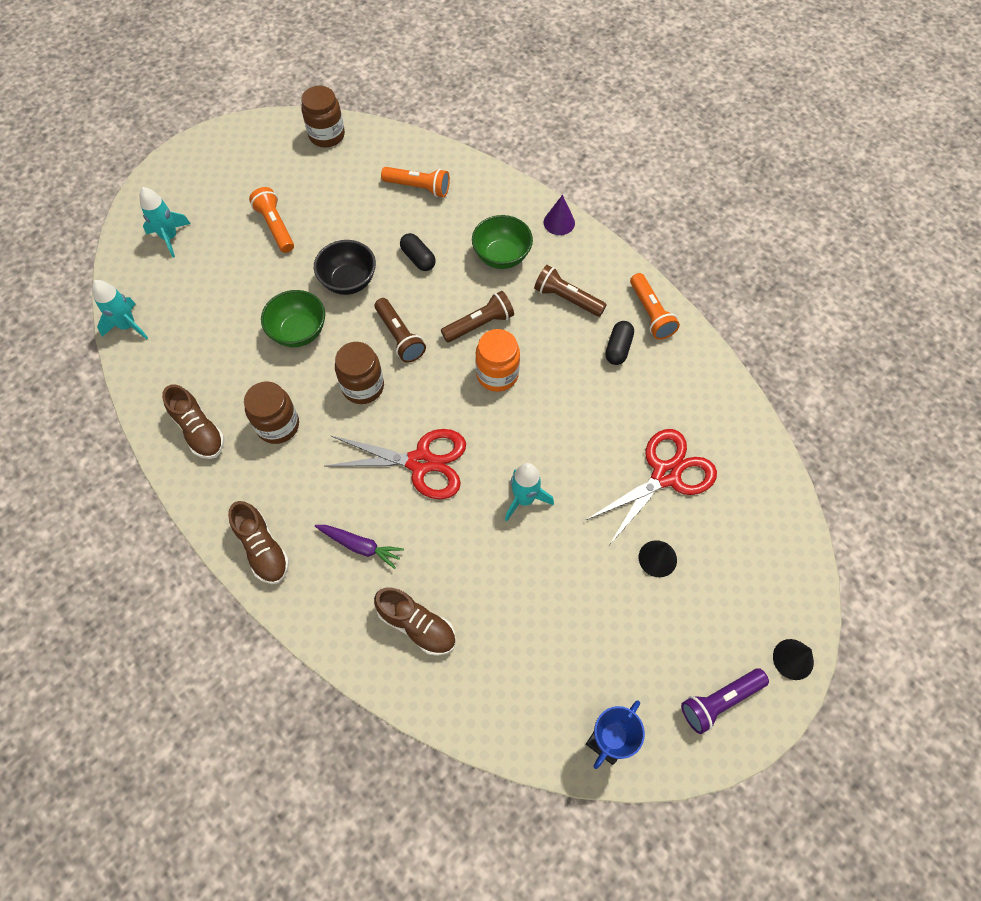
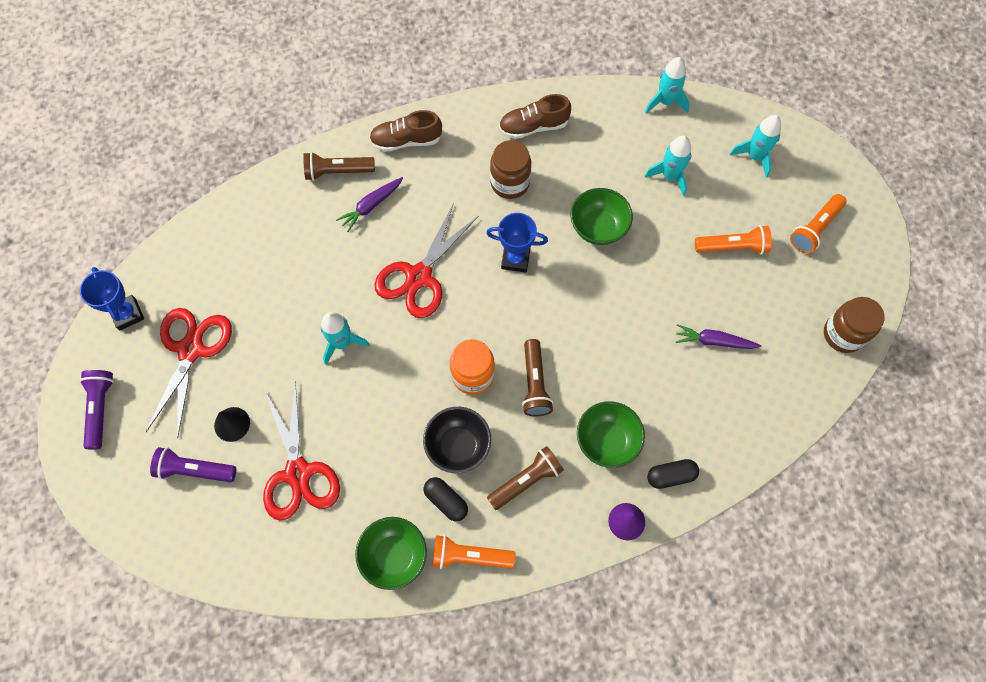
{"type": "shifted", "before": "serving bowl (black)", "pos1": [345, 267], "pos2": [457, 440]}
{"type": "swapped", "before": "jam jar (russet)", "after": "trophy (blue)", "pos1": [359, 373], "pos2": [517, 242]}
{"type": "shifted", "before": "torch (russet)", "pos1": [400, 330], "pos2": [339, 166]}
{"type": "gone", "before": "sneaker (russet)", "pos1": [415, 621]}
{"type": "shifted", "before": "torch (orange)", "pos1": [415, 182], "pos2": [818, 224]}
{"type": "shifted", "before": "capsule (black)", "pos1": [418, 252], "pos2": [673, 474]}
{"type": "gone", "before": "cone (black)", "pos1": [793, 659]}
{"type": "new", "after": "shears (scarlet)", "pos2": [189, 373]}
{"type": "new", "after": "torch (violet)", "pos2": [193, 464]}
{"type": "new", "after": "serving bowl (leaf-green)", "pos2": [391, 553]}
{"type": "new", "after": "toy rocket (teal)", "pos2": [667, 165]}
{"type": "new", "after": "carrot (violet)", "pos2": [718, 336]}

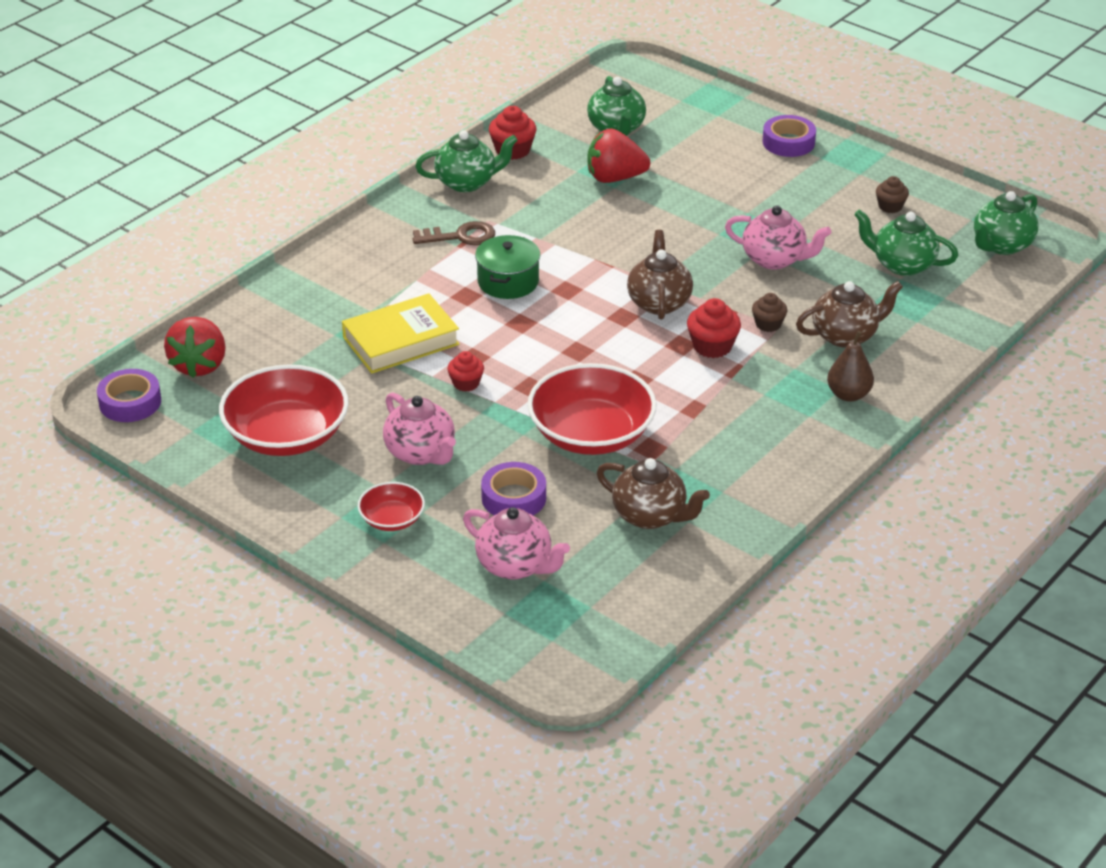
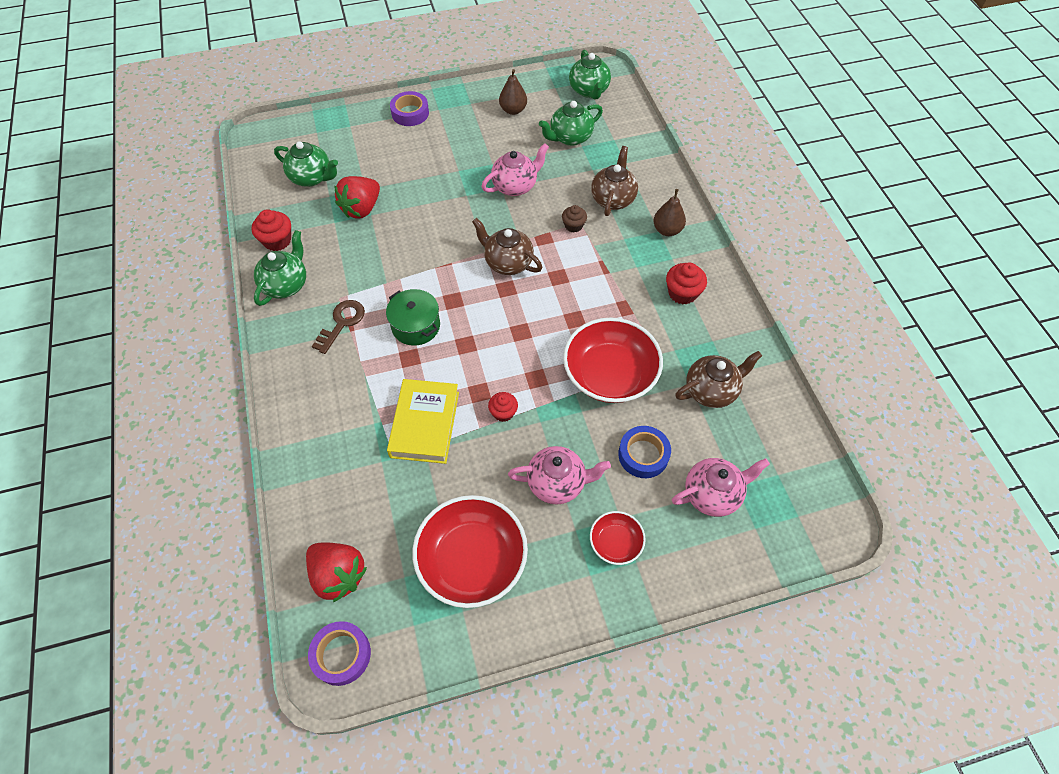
{"type": "repainted", "before": "sticky tape (violet)", "after": "sticky tape (blue)", "pos1": [513, 488], "pos2": [644, 452]}
{"type": "shifted", "before": "cupcake (scarlet)", "pos1": [714, 328], "pos2": [686, 283]}
{"type": "swapped", "before": "cupcake (russet)", "after": "pear fruit (russet)", "pos1": [892, 194], "pos2": [513, 92]}

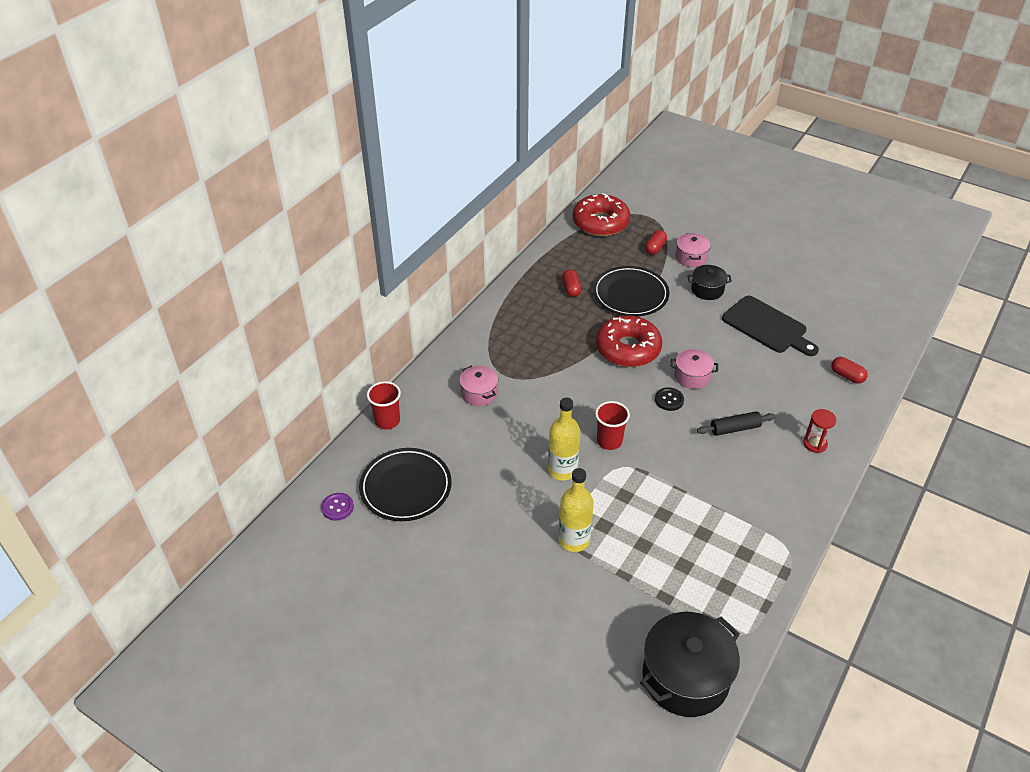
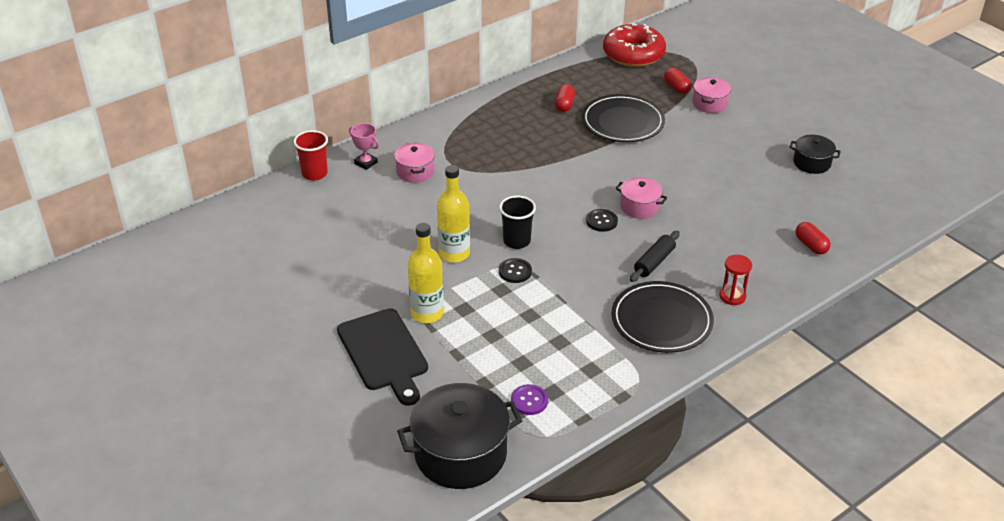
{"type": "shifted", "before": "sewing button (violet)", "pos1": [337, 507], "pos2": [529, 399]}
{"type": "shifted", "before": "dinner plate (black)", "pos1": [405, 484], "pos2": [662, 317]}
{"type": "repainted", "before": "cup (scarlet)", "after": "cup (black)", "pos1": [612, 425], "pos2": [517, 222]}
{"type": "gone", "before": "doughnut (scarlet)", "pos1": [629, 341]}
{"type": "rotated", "before": "capsule (scarlet)", "pos1": [656, 242], "pos2": [677, 81], "turn": -75}
{"type": "shifted", "before": "cooking pot (black)", "pos1": [710, 282], "pos2": [815, 154]}
{"type": "rotated", "before": "pastry roller (black)", "pos1": [736, 423], "pos2": [655, 256], "turn": -60}
{"type": "shifted", "before": "bread board (black)", "pos1": [770, 326], "pos2": [382, 357]}
{"type": "new", "after": "trophy (rose-pink)", "pos2": [364, 146]}
{"type": "new", "after": "sewing button (black)", "pos2": [515, 270]}

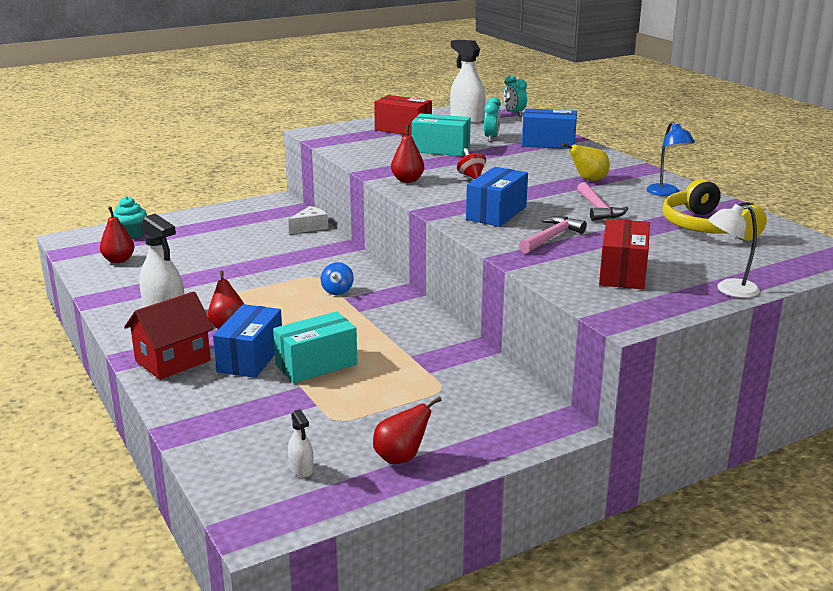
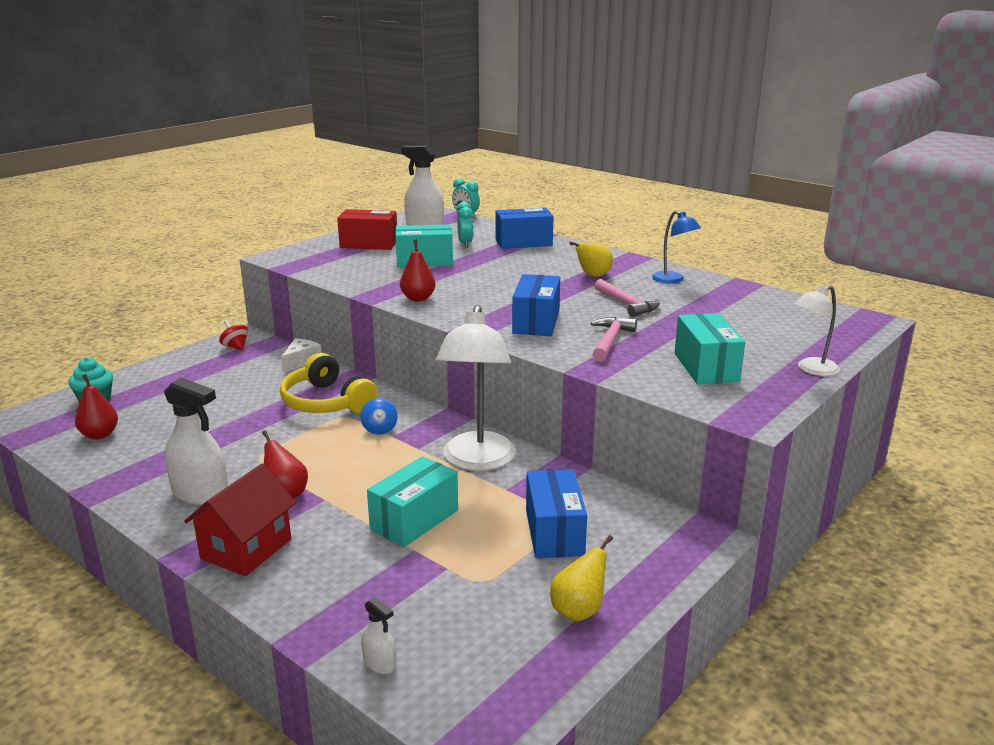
{"type": "shifted", "before": "box (blue)", "pos1": [247, 341], "pos2": [556, 513]}
{"type": "shifted", "before": "sprayer (snow-white)", "pos1": [301, 443], "pos2": [378, 635]}
{"type": "repainted", "before": "pear fruit (scarlet)", "after": "pear fruit (golden)", "pos1": [407, 430], "pos2": [581, 578]}
{"type": "shifted", "before": "spinning top (scarlet)", "pos1": [471, 163], "pos2": [233, 335]}
{"type": "repainted", "before": "box (scarlet)", "after": "box (teal)", "pos1": [624, 254], "pos2": [710, 348]}
{"type": "shifted", "before": "over-ear headphones (golden)", "pos1": [715, 210], "pos2": [329, 383]}
{"type": "new", "after": "lamp (snow-white)", "pos2": [476, 388]}

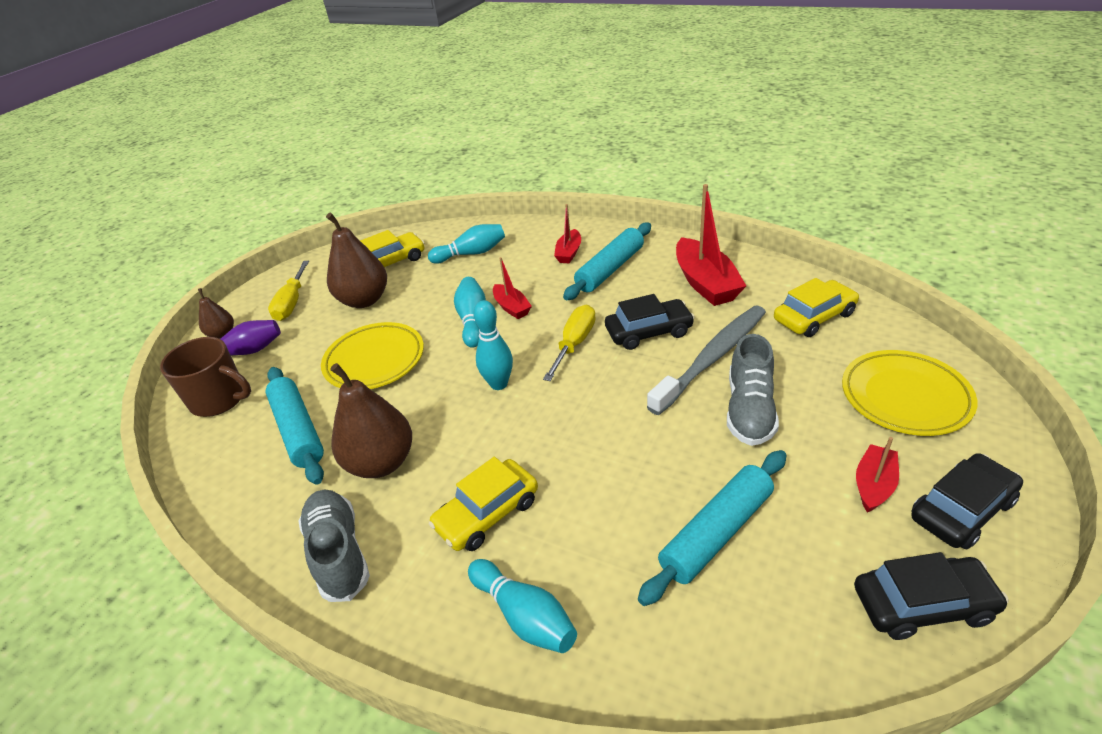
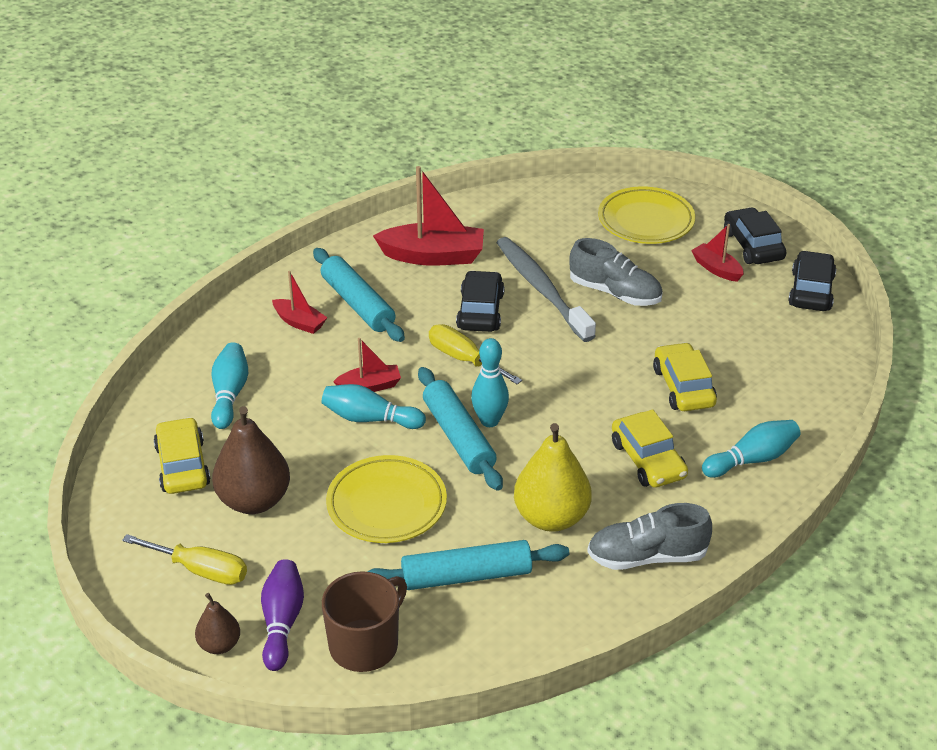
{"type": "repainted", "before": "pear fruit (russet)", "after": "pear fruit (golden)", "pos1": [371, 420], "pos2": [553, 477]}
{"type": "shifted", "before": "pastry roller (teal)", "pos1": [712, 528], "pos2": [460, 429]}
{"type": "shifted", "before": "car (golden)", "pos1": [816, 307], "pos2": [685, 376]}

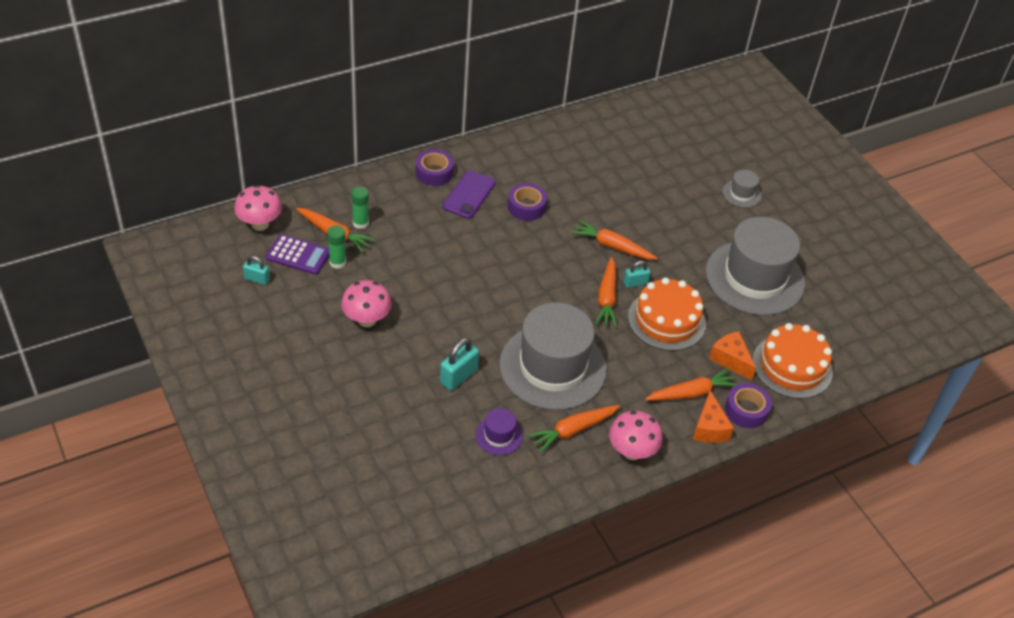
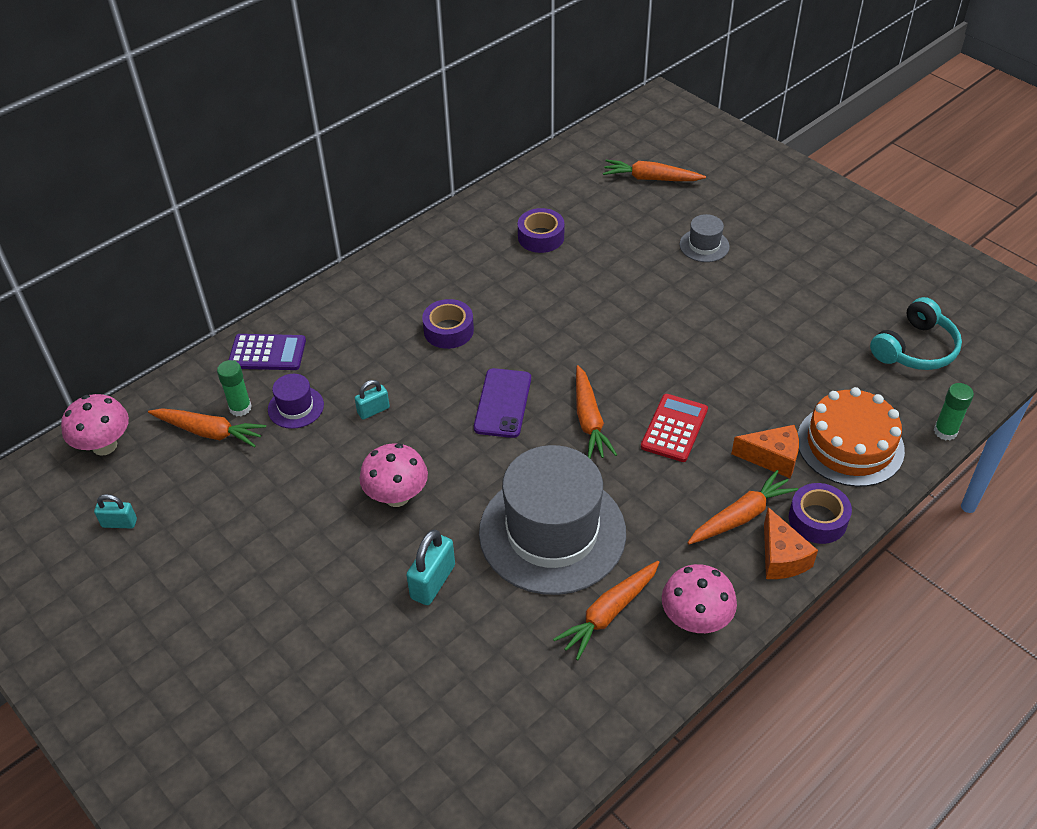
{"type": "shifted", "before": "adding machine (violet)", "pos1": [297, 254], "pos2": [267, 352]}
{"type": "shifted", "before": "glue (leaf-green)", "pos1": [336, 247], "pos2": [954, 411]}
{"type": "shifted", "before": "fungus (rose-pink)", "pos1": [366, 303], "pos2": [393, 475]}
{"type": "shifted", "before": "sticky tape (violet)", "pos1": [435, 167], "pos2": [541, 230]}
{"type": "shifted", "before": "smartphone (violet)", "pos1": [469, 194], "pos2": [502, 403]}
{"type": "shifted", "before": "top hat (violet)", "pos1": [499, 431], "pos2": [296, 401]}
{"type": "shifted", "before": "carrot (orange)", "pos1": [614, 240], "pos2": [654, 170]}
{"type": "shifted", "before": "padlock (teal)", "pos1": [637, 274], "pos2": [372, 400]}
{"type": "swapped", "before": "gateau (orange)", "after": "adding machine (scarlet)", "pos1": [667, 314], "pos2": [674, 428]}
{"type": "gone", "before": "top hat (grey)", "pos1": [755, 266]}
{"type": "rotated", "before": "cheese (orange)", "pos1": [732, 355], "pos2": [765, 451], "turn": 150}
{"type": "new", "after": "over-ear headphones (teal)", "pos2": [916, 333]}

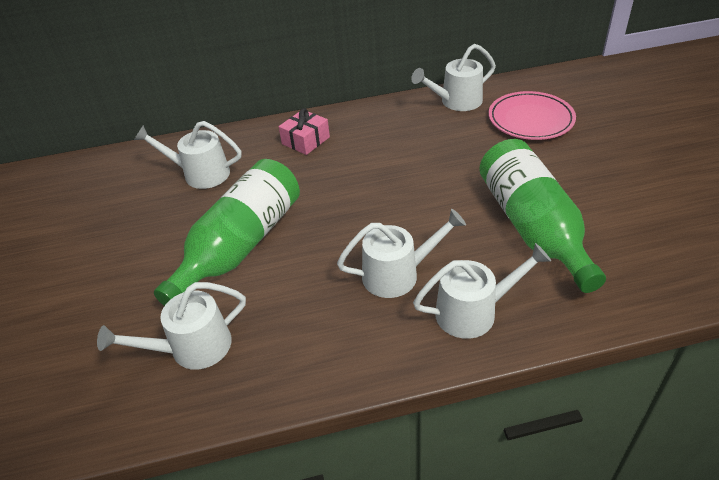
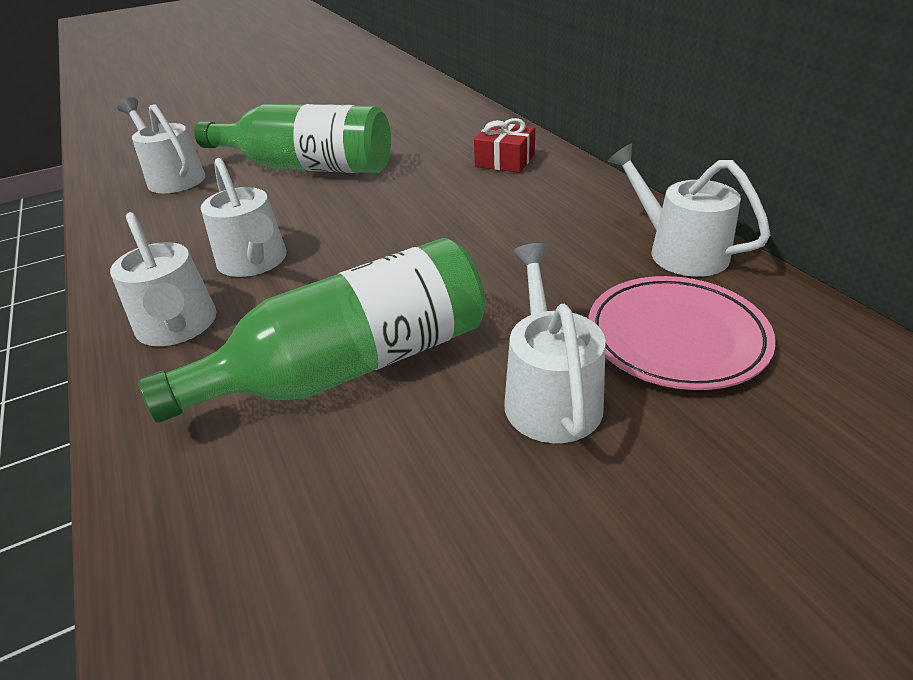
{"type": "shifted", "before": "watering pot (snow-white)", "pos1": [188, 155], "pos2": [555, 343]}
{"type": "repainted", "before": "gift (rose-pink)", "after": "gift (scarlet)", "pos1": [304, 131], "pos2": [504, 145]}

